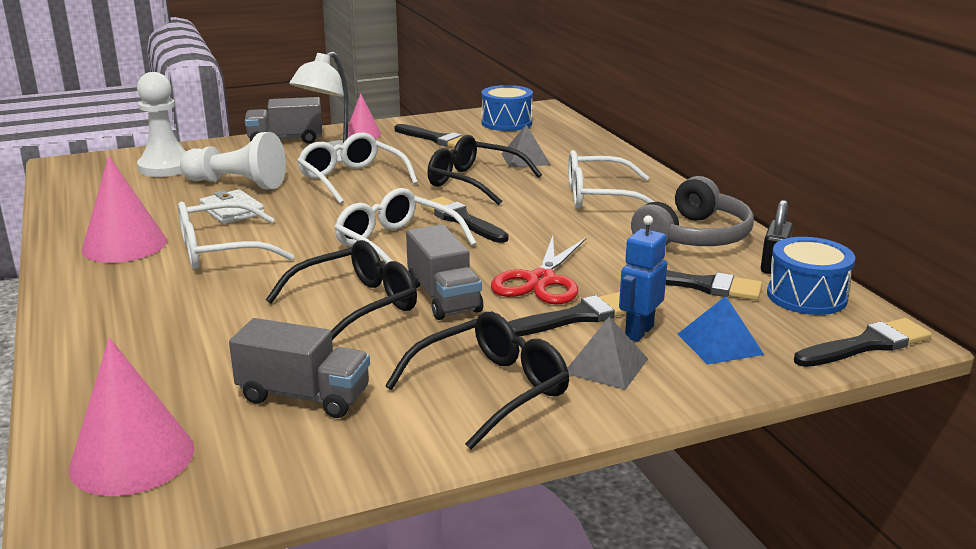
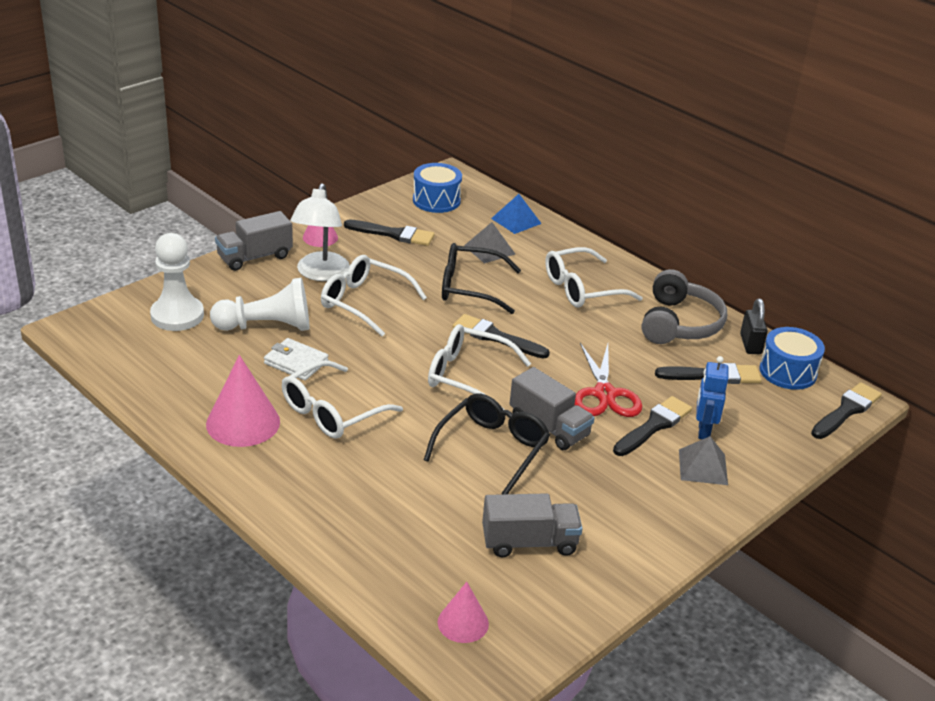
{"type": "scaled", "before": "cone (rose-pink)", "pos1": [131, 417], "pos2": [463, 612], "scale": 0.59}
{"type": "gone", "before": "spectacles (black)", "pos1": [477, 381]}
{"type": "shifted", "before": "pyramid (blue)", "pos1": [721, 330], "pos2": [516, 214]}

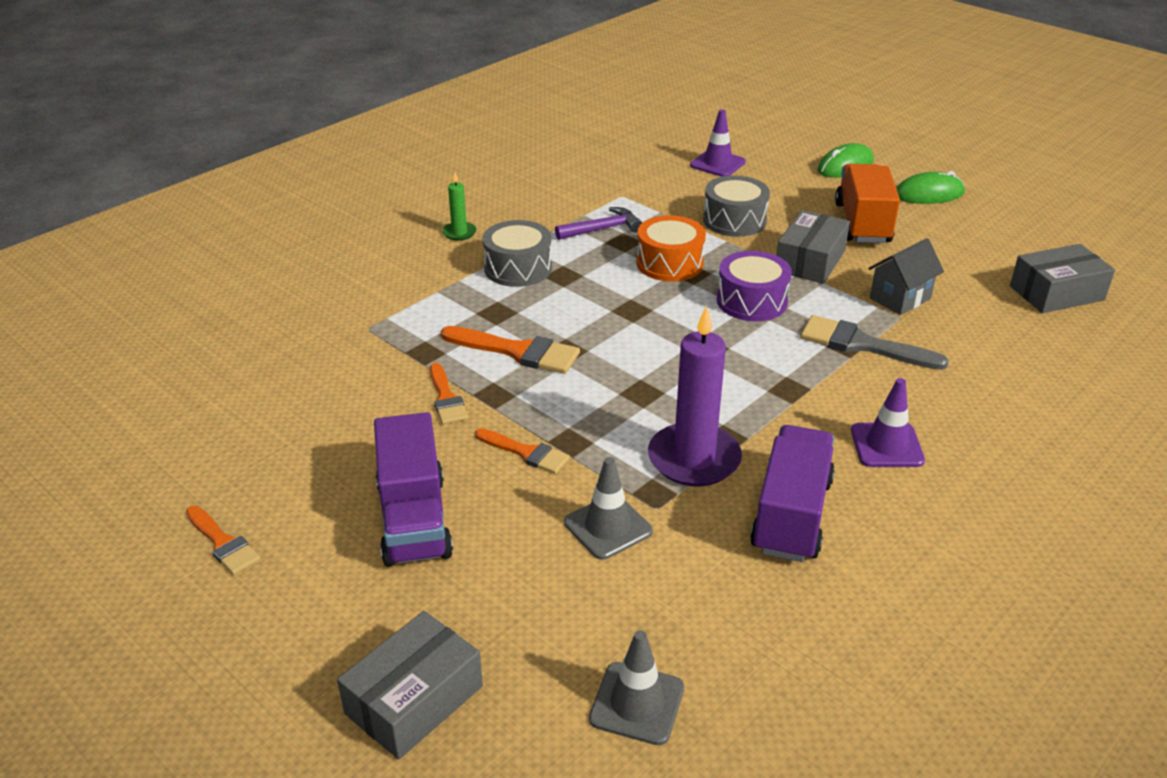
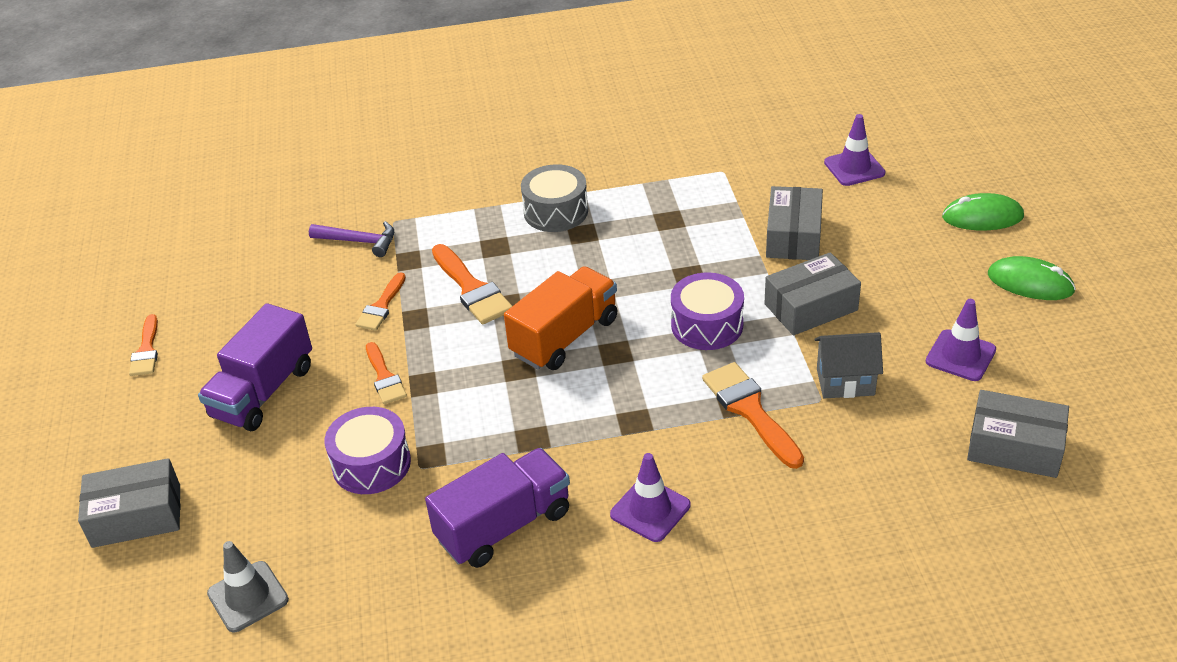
{"type": "gone", "before": "candle (leaf-green)", "pos1": [459, 206]}
{"type": "shifted", "before": "carpenter's hammer (violet)", "pos1": [598, 223], "pos2": [351, 239]}
{"type": "swapped", "before": "road cone (grey)", "after": "drum (violet)", "pos1": [608, 508], "pos2": [368, 450]}
{"type": "gone", "before": "drum (orange)", "pos1": [671, 248]}
{"type": "gone", "before": "candle (violet)", "pos1": [695, 395]}
{"type": "swapped", "before": "drum (grey)", "after": "box (grey)", "pos1": [736, 206], "pos2": [794, 223]}
{"type": "repainted", "before": "paint brush (grey)", "after": "paint brush (orange)", "pos1": [874, 342], "pos2": [753, 415]}
{"type": "shifted", "before": "toy truck (orange)", "pos1": [867, 203], "pos2": [561, 318]}
{"type": "new", "after": "road cone (violet)", "pos2": [961, 340]}

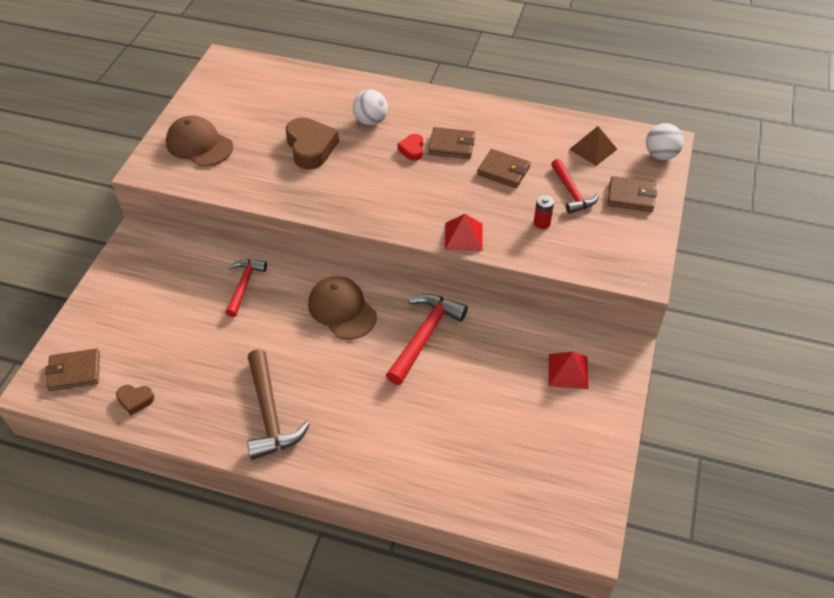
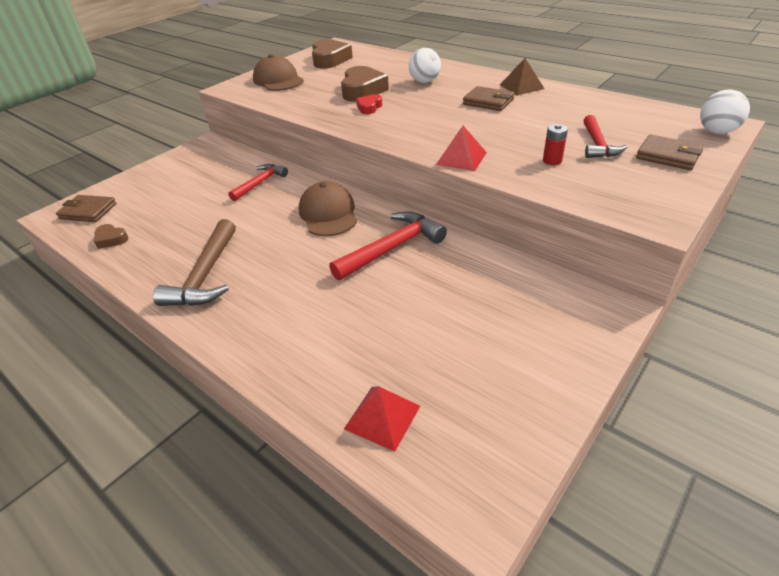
{"type": "shifted", "before": "heart shape (scarlet)", "pos1": [410, 147], "pos2": [369, 104]}
{"type": "gone", "before": "card wallet (russet)", "pos1": [504, 168]}
{"type": "shifted", "before": "pyramid (scarlet)", "pos1": [569, 370], "pos2": [382, 419]}
{"type": "shifted", "before": "pyramid (russet)", "pos1": [593, 146], "pos2": [522, 76]}
{"type": "new", "after": "heart shape (russet)", "pos2": [332, 54]}

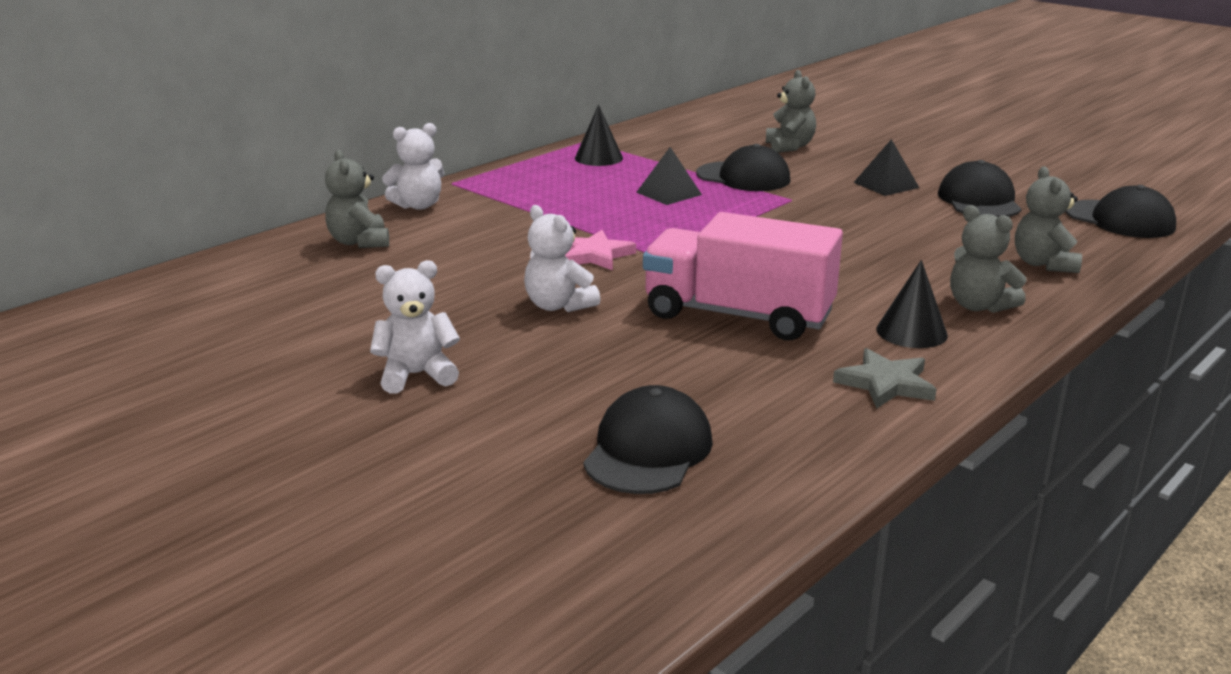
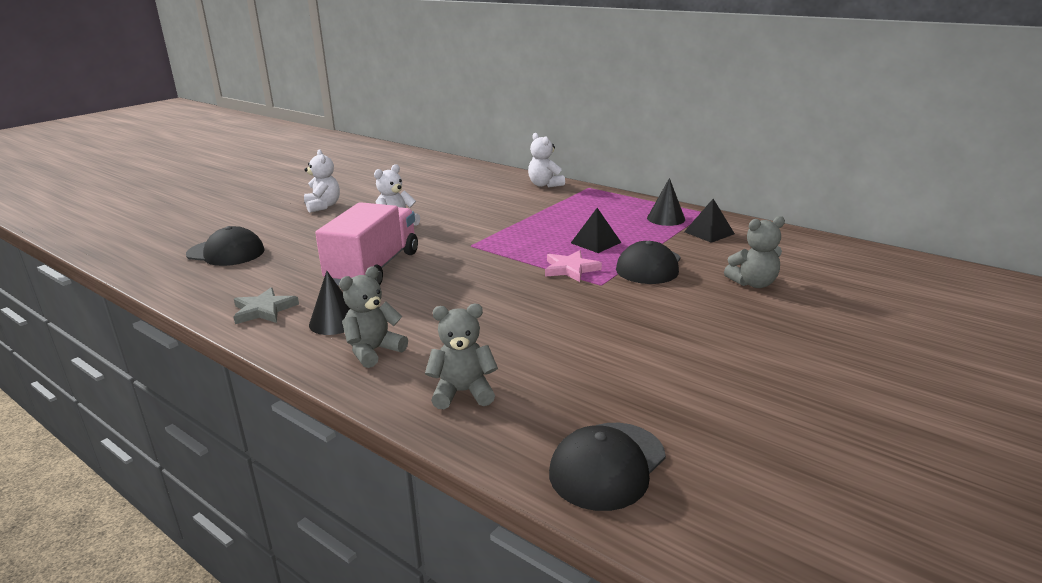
{"type": "gone", "before": "teddy bear (grey)", "pos1": [357, 199]}
{"type": "shifted", "before": "star shape (rose-pink)", "pos1": [600, 250], "pos2": [573, 266]}
{"type": "shifted", "before": "pyramid (black)", "pos1": [886, 167], "pos2": [709, 221]}
{"type": "gone", "before": "peaked cap (black)", "pos1": [979, 188]}

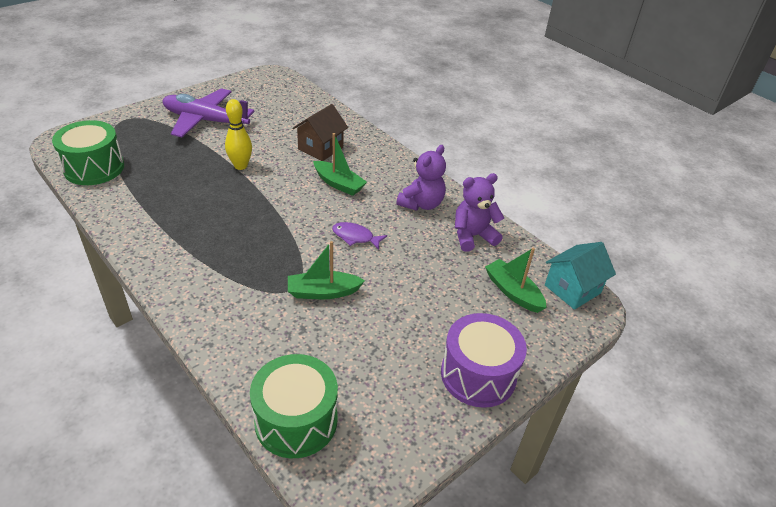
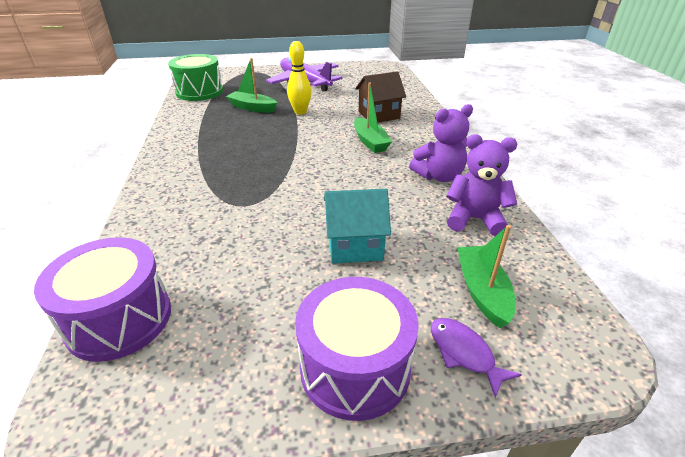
{"type": "repainted", "before": "drum (leaf-green)", "after": "drum (violet)", "pos1": [294, 406], "pos2": [102, 299]}
{"type": "shifted", "before": "boat (leaf-green)", "pos1": [326, 270], "pos2": [251, 85]}
{"type": "shifted", "before": "fish (violet)", "pos1": [359, 236], "pos2": [476, 358]}
{"type": "shifted", "before": "cottage (teal)", "pos1": [580, 276], "pos2": [357, 226]}

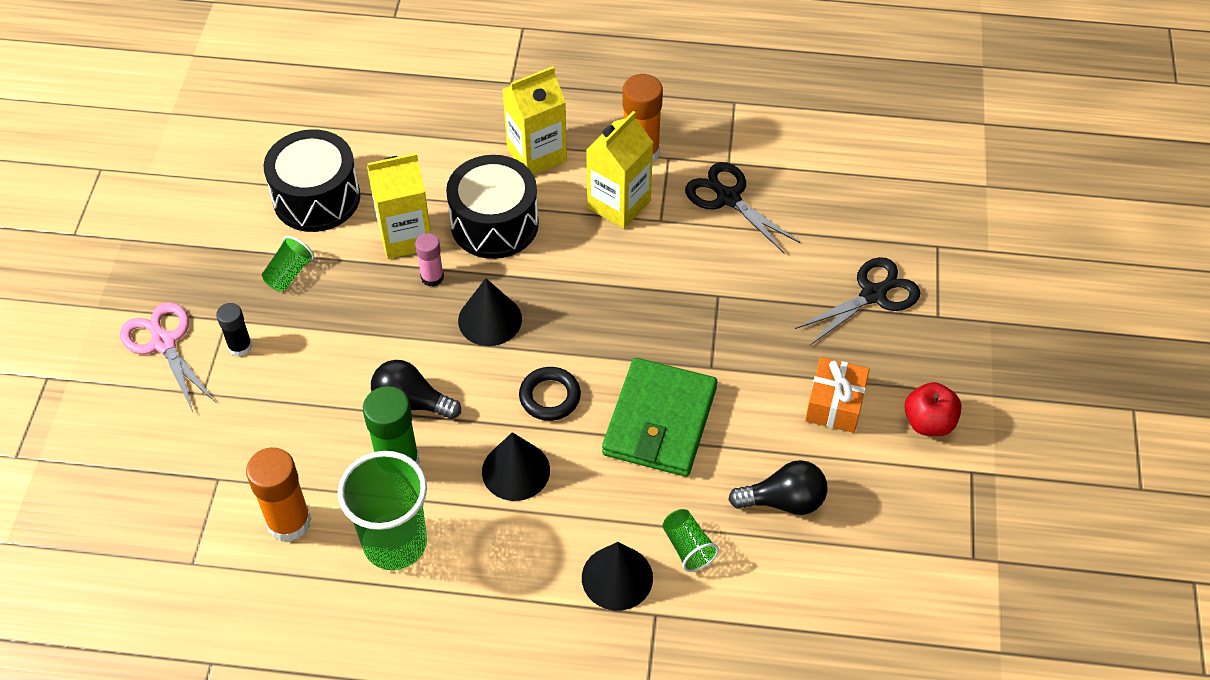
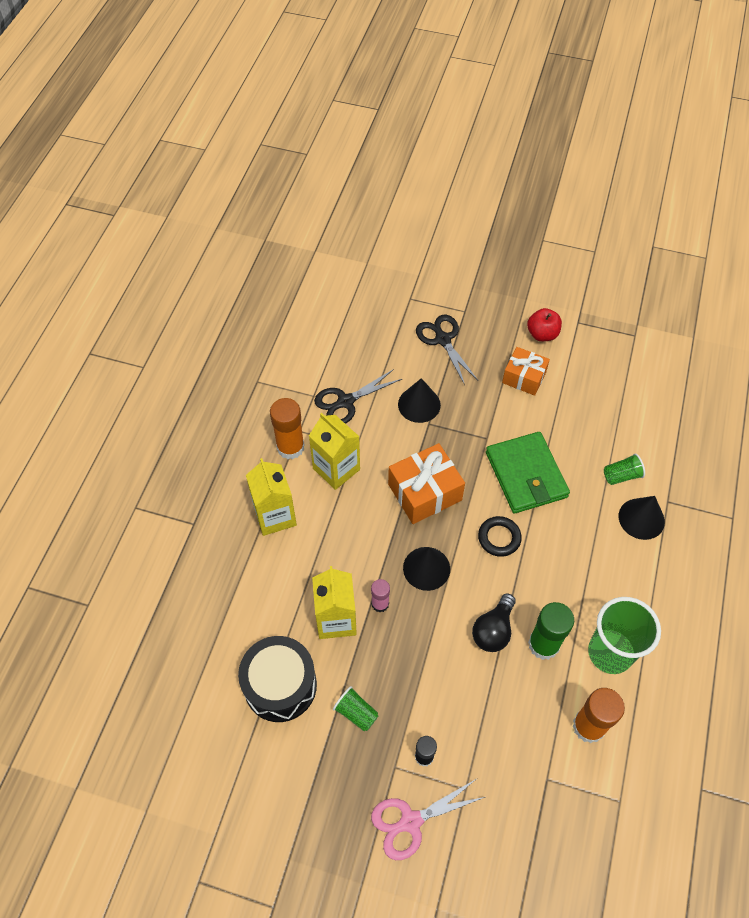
{"type": "gone", "before": "drum (black)", "pos1": [492, 207]}
{"type": "shifted", "before": "cone (black)", "pos1": [516, 466], "pos2": [419, 400]}
{"type": "rotated", "before": "card wallet (leaf-green)", "pos1": [659, 417], "pos2": [528, 473], "turn": 45}
{"type": "gone", "before": "bulb (black)", "pos1": [778, 487]}
{"type": "new", "after": "gift (orange)", "pos2": [426, 483]}

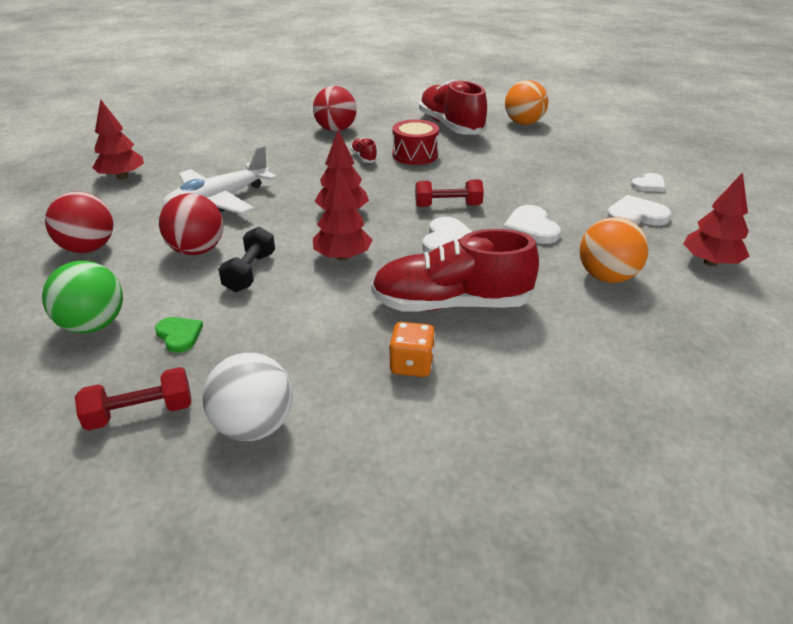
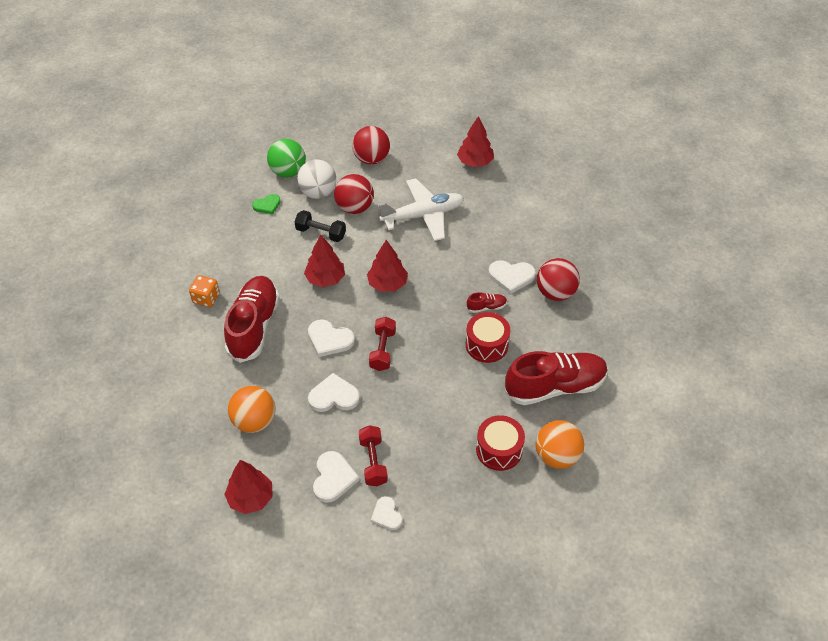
{"type": "shifted", "before": "dumbbell (scarlet)", "pos1": [133, 398], "pos2": [373, 456]}
{"type": "rotated", "before": "aeroplane (snow-white)", "pos1": [219, 179], "pos2": [421, 209], "turn": 105}
{"type": "shifted", "before": "sphere (snow-white)", "pos1": [248, 397], "pos2": [316, 179]}
{"type": "new", "after": "drum (scarlet)", "pos2": [500, 443]}
{"type": "new", "after": "heart shape (snow-white)", "pos2": [512, 277]}

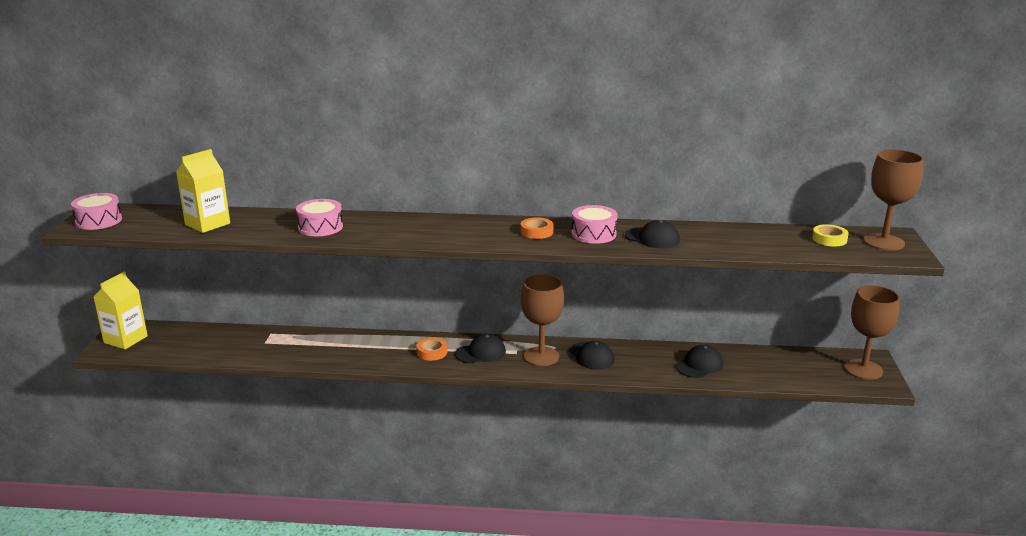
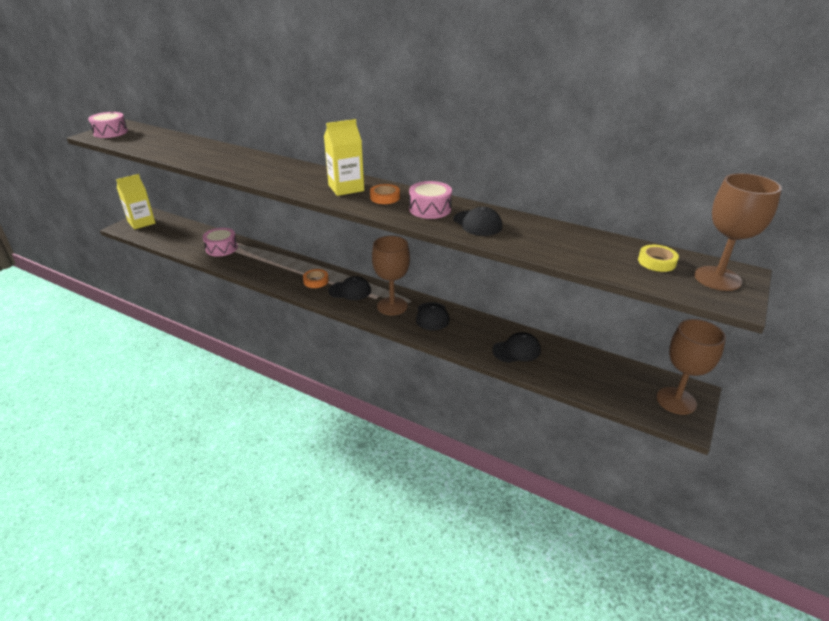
{"type": "shifted", "before": "carton (golden)", "pos1": [203, 191], "pos2": [344, 157]}
{"type": "shifted", "before": "drum (rose-pink)", "pos1": [319, 217], "pos2": [220, 242]}

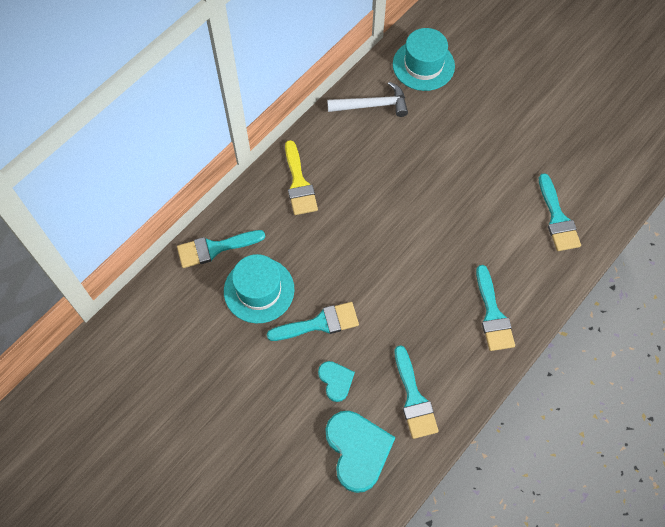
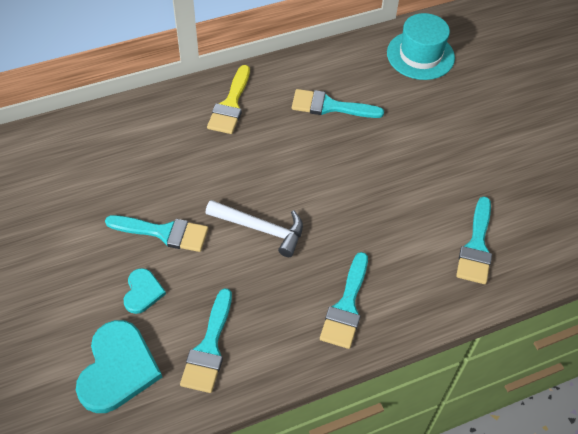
{"type": "shifted", "before": "paint brush (teal)", "pos1": [221, 249], "pos2": [338, 103]}
{"type": "gone", "before": "top hat (teal)", "pos1": [259, 288]}
{"type": "shifted", "before": "carpenter's hammer (snow-white)", "pos1": [367, 99], "pos2": [254, 228]}

